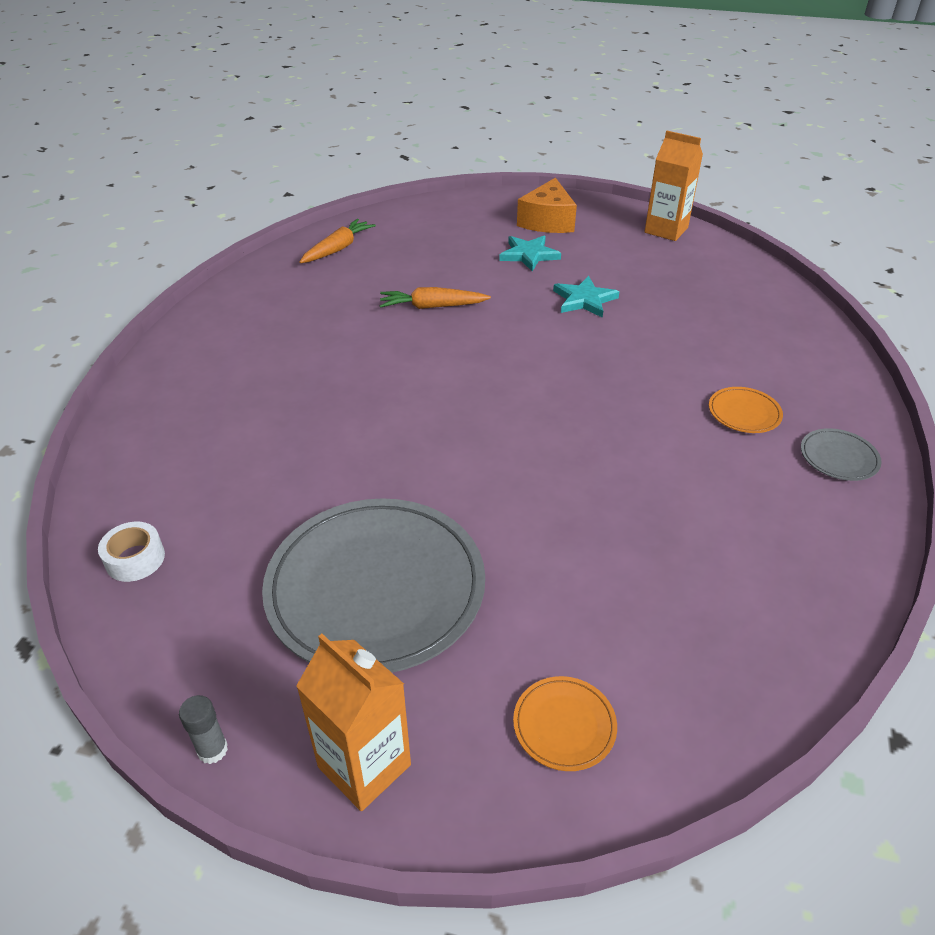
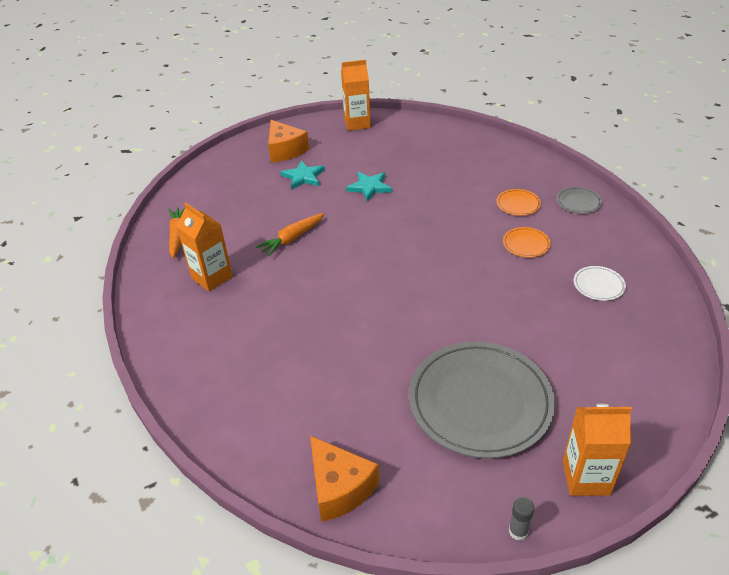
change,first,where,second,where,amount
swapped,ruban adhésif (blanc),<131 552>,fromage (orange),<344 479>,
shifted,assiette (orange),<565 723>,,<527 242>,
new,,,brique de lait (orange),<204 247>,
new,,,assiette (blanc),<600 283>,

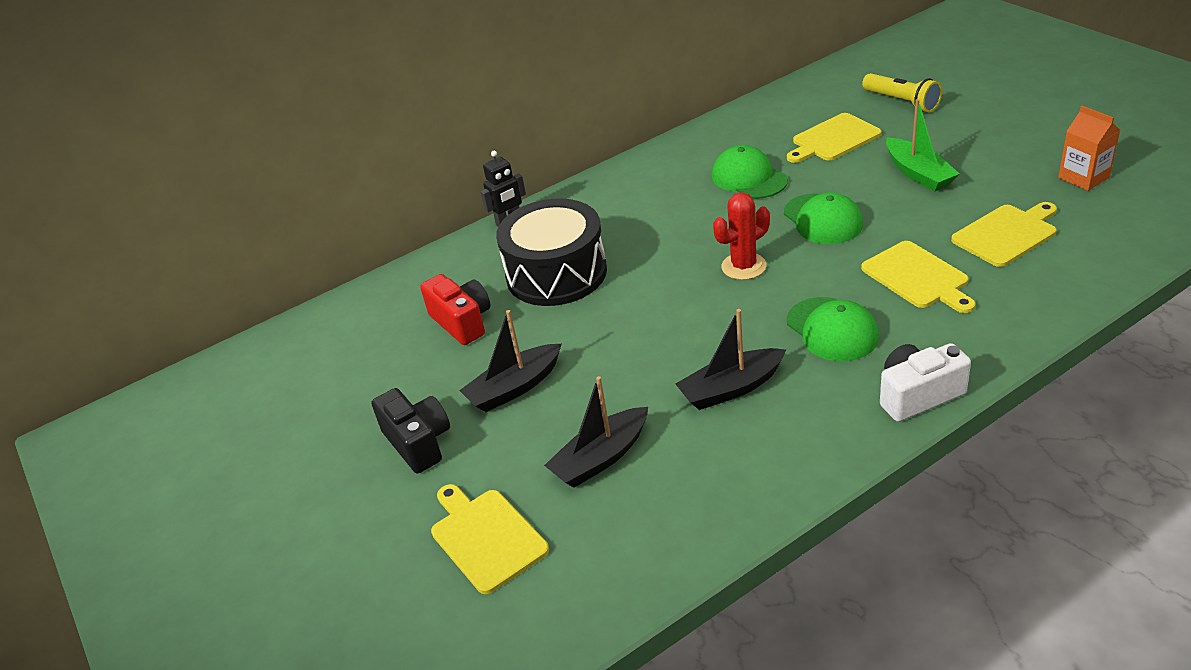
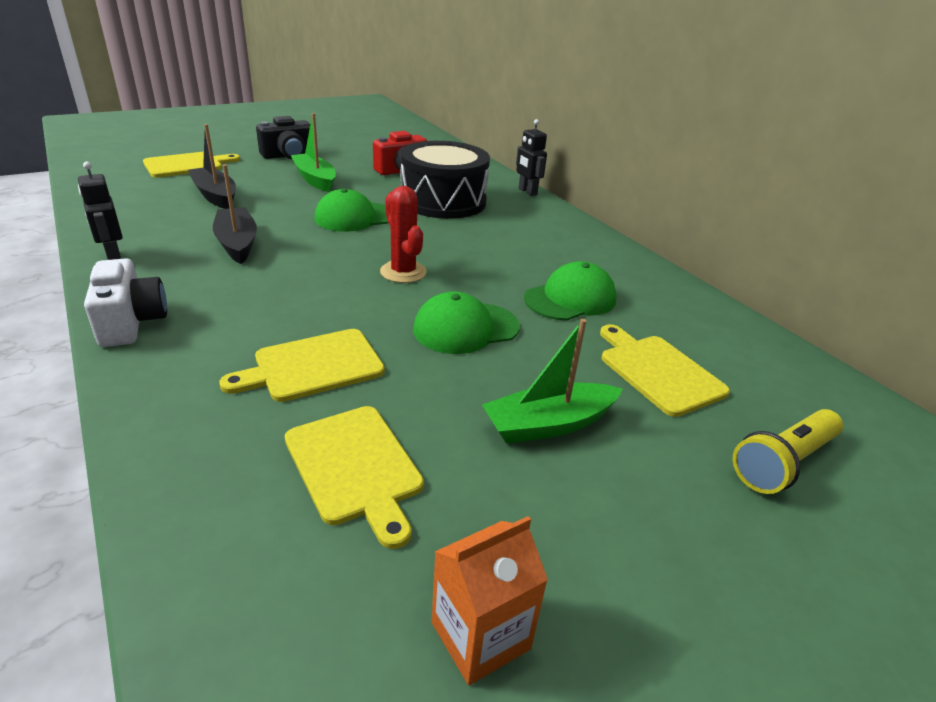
change,first,where,second,where,amount
shifted,casquette (vert),<833 329>,,<351 210>,
repainted,bateau (noir),<510 361>,bateau (vert),<313 152>,
new,,,robot (noir),<100 211>,

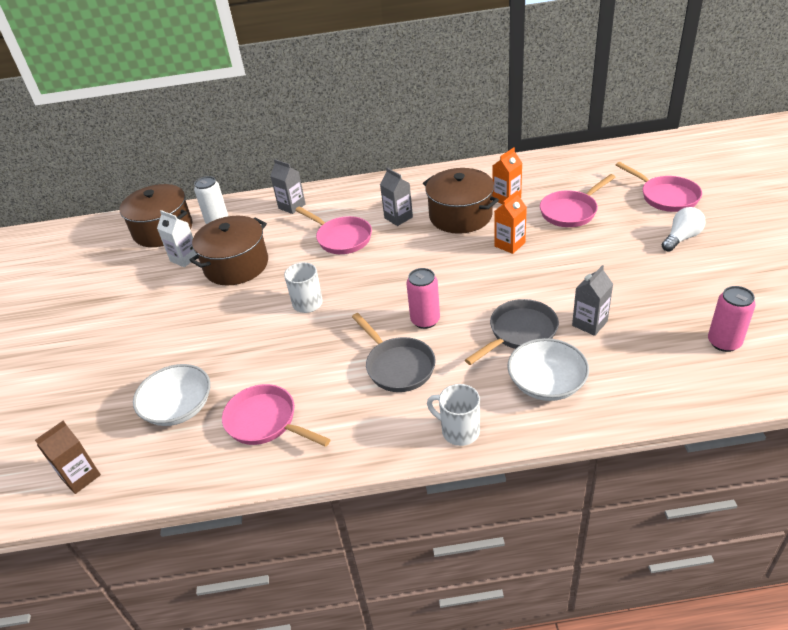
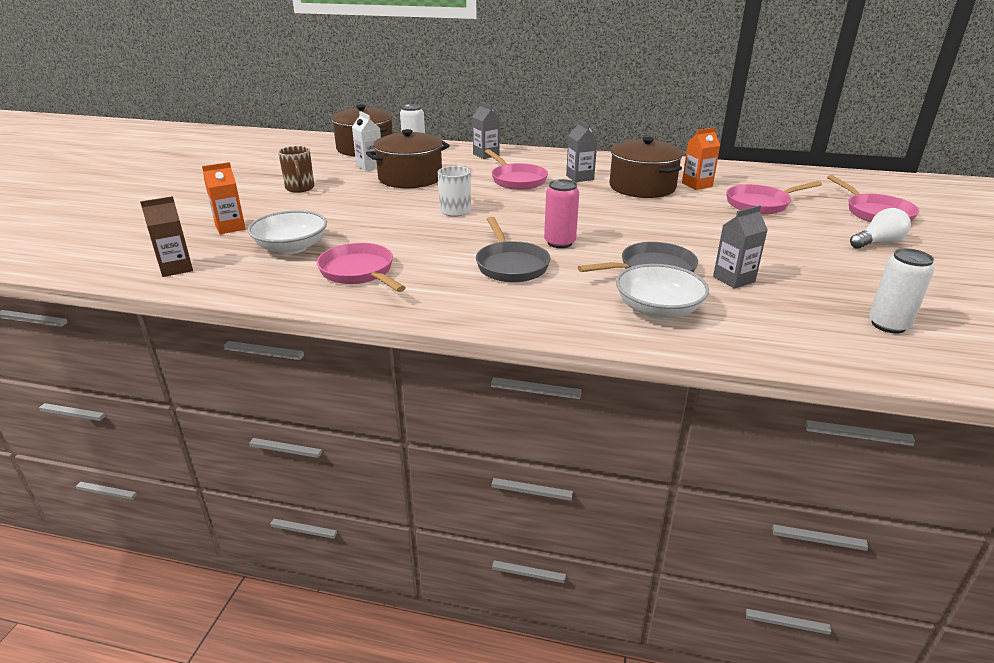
change,first,where,second,where,amount
shifted,brique de lait (orange),<510 222>,,<224 198>,
repainted,canette (rose),<732 319>,canette (blanc),<901 291>,
gone,tasse (blanc),<453 415>,,,
new,,,tasse (marron),<296 169>,

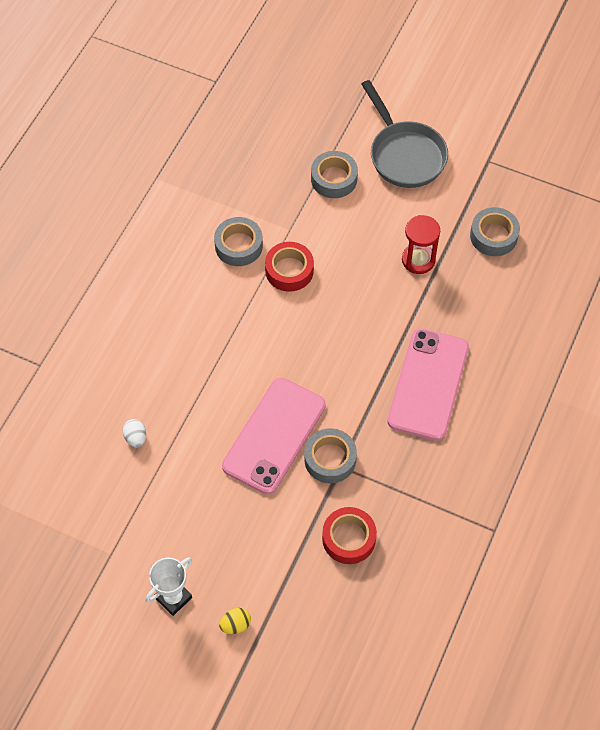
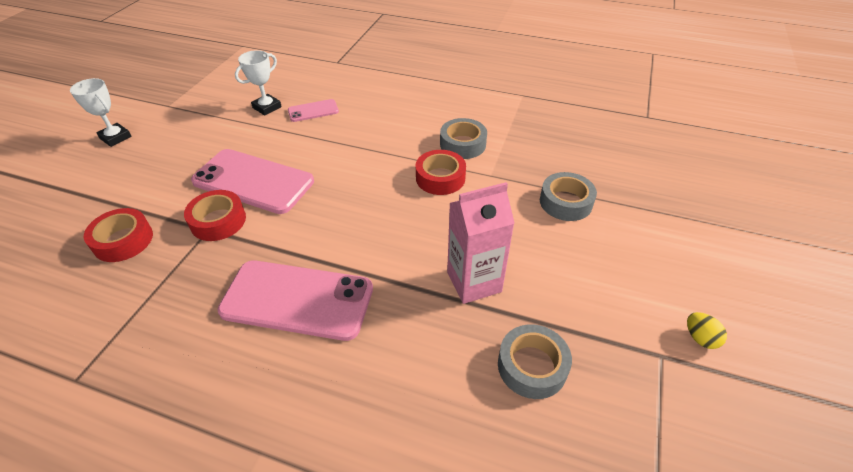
change,first,where,second,where,amount
gone,poêle (gris),<404 134>,,,
swapped,sablier (rouge),<421 244>,brique de lait (rose),<480 243>,
swapped,œuf (blanc),<134 433>,trophée (blanc),<258 82>,
repainted,ruban adhésif (gris),<330 455>,ruban adhésif (rouge),<215 215>,
shifted,œuf (jaune),<235 621>,,<707 330>,
new,,,téléphone (rose),<313 110>,

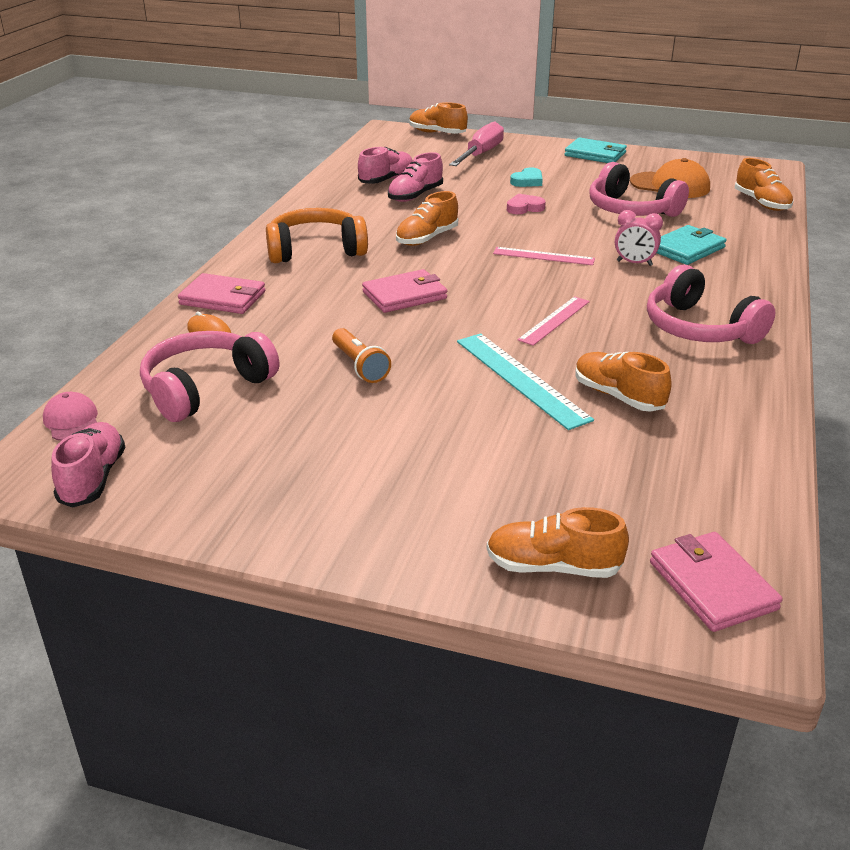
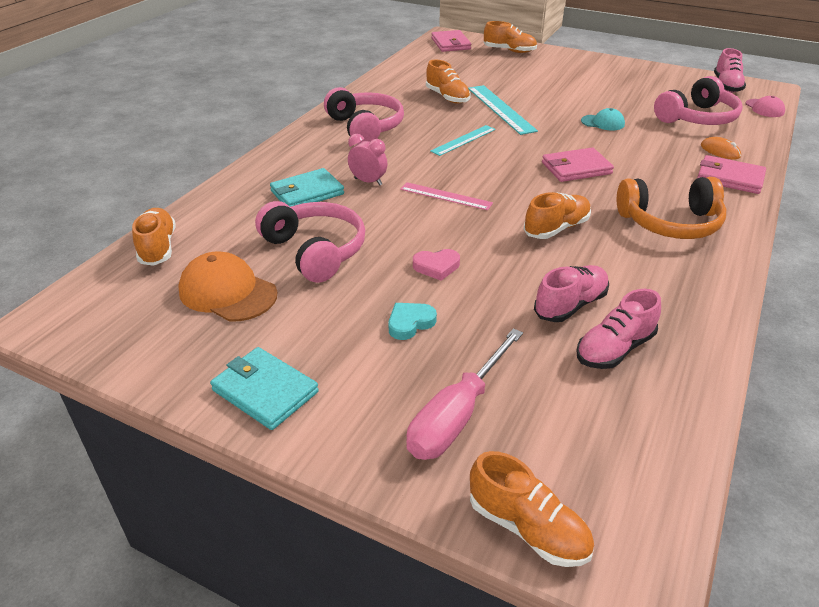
change,first,where,second,where,amount
repainted,règle (rose),<553 321>,règle (turquoise),<463 140>,
swapped,lampe de poche (orange),<361 355>,casquette (turquoise),<603 119>,

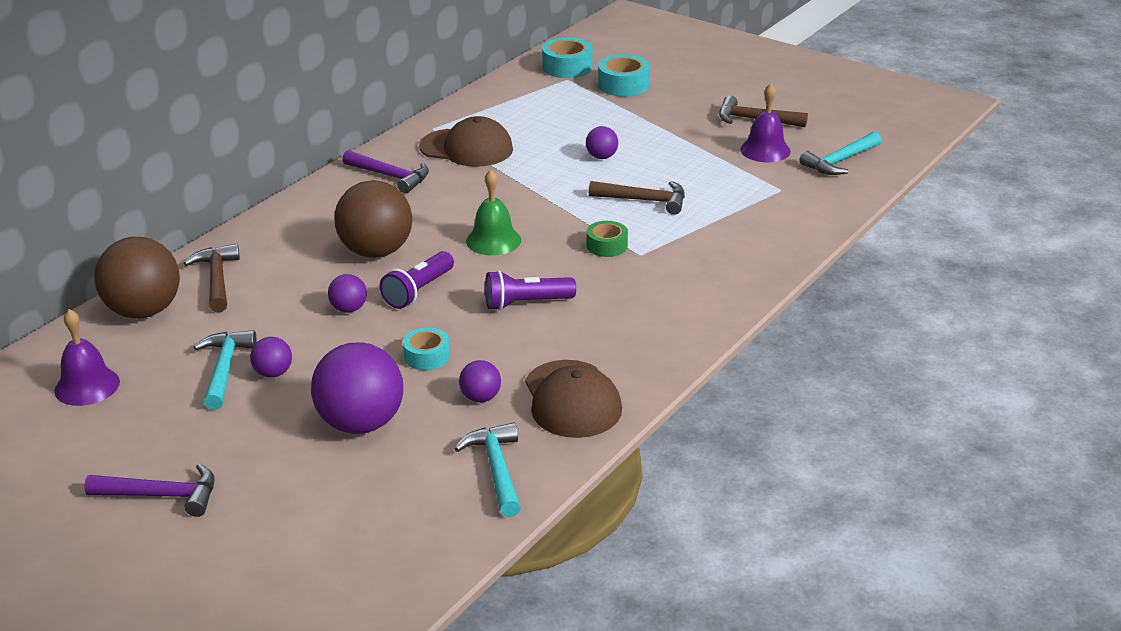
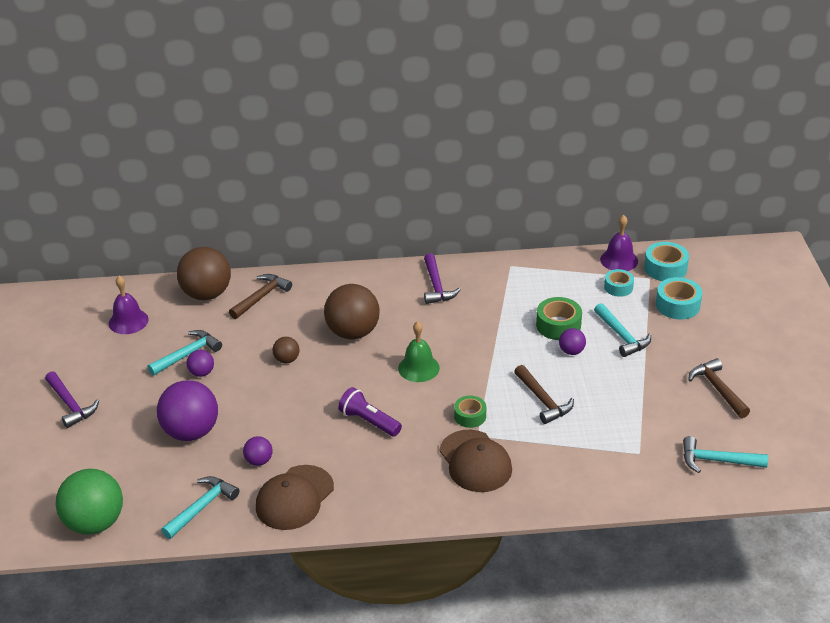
change,first,where,second,where,amount
shifted,cloche (violet),<765 122>,,<619 243>,
shifted,casquette (marron),<466 141>,,<475 461>,
gone,lampe de poche (violet),<417 280>,,,
repainted,balle (violet),<347 293>,balle (marron),<286 350>,
shifted,ruban adhésif (turquoise),<426 349>,,<619 283>,
new,,,ruban adhésif (vert),<559 318>,
new,,,marteau (turquoise),<622 330>,
new,,,balle (vert),<89 501>,

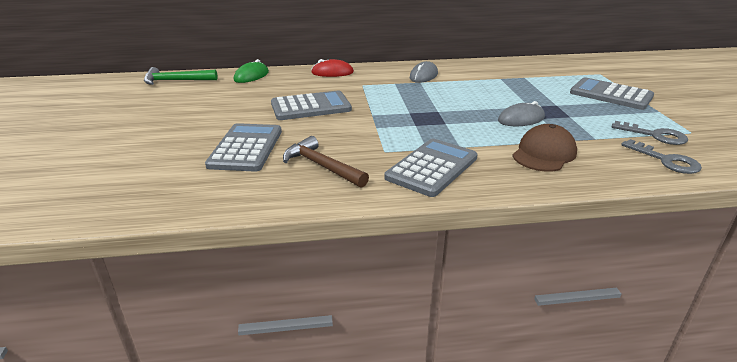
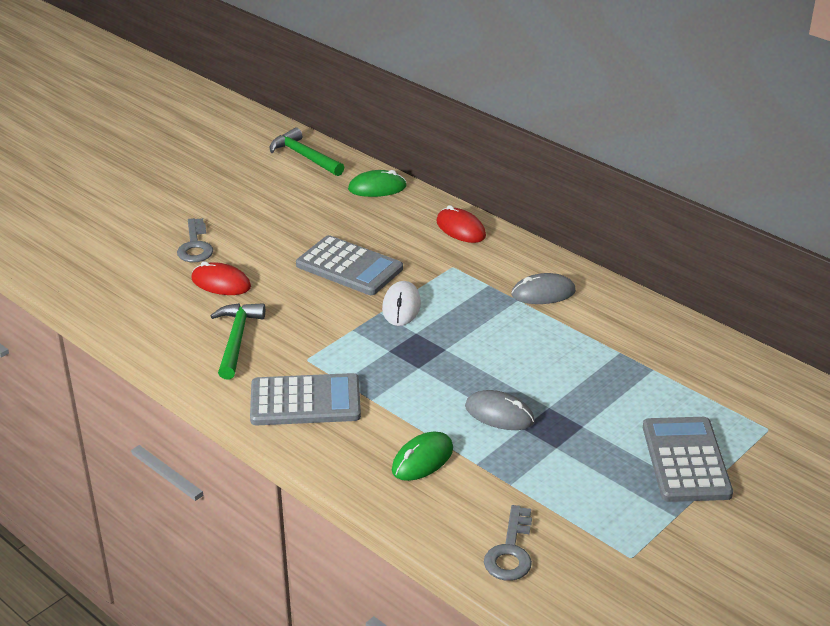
change,first,where,second,where,amount
shifted,clé (gris),<649 133>,,<195 240>,
swapped,calculatrice (gris),<243 147>,souris (rouge),<221 278>,
swapped,casquette (marron),<544 148>,souris (vert),<422 456>,
repainted,marteau (marron),<326 162>,marteau (vert),<238 341>,
new,,,souris (blanc),<401 303>,

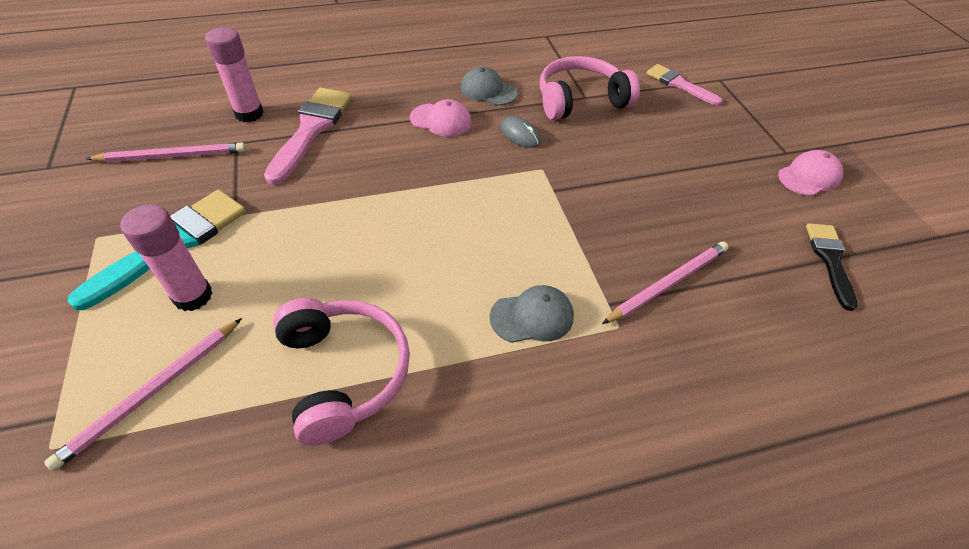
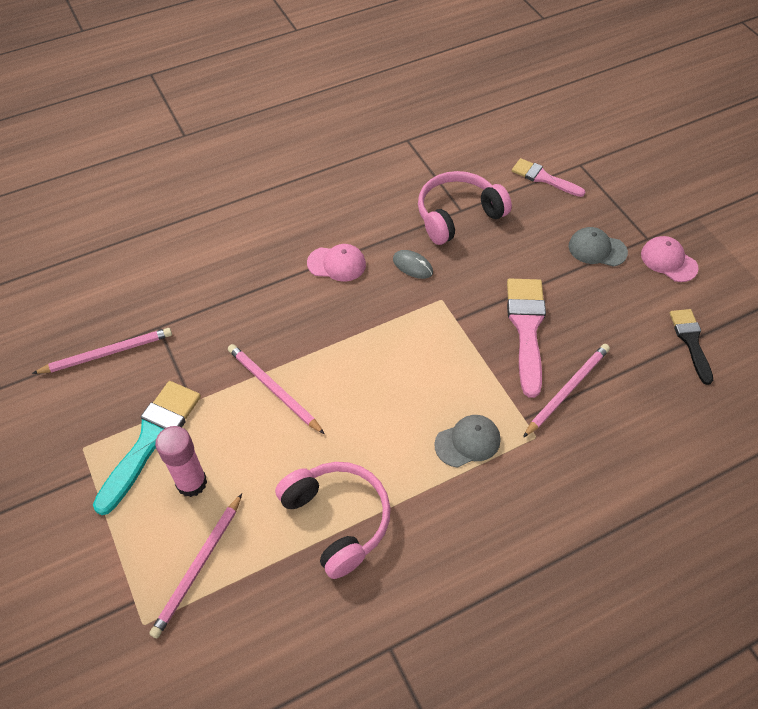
change,first,where,second,where,amount
gone,bâton de colle (rose),<234 74>,,,
shifted,casquette (gris),<489 85>,,<598 247>,
shifted,pinceau (rose),<308 136>,,<526 338>,
rotated,casquette (rose),<810 173>,,<670 259>,90 degrees counterclockwise
new,,,crayon (rose),<276 389>,

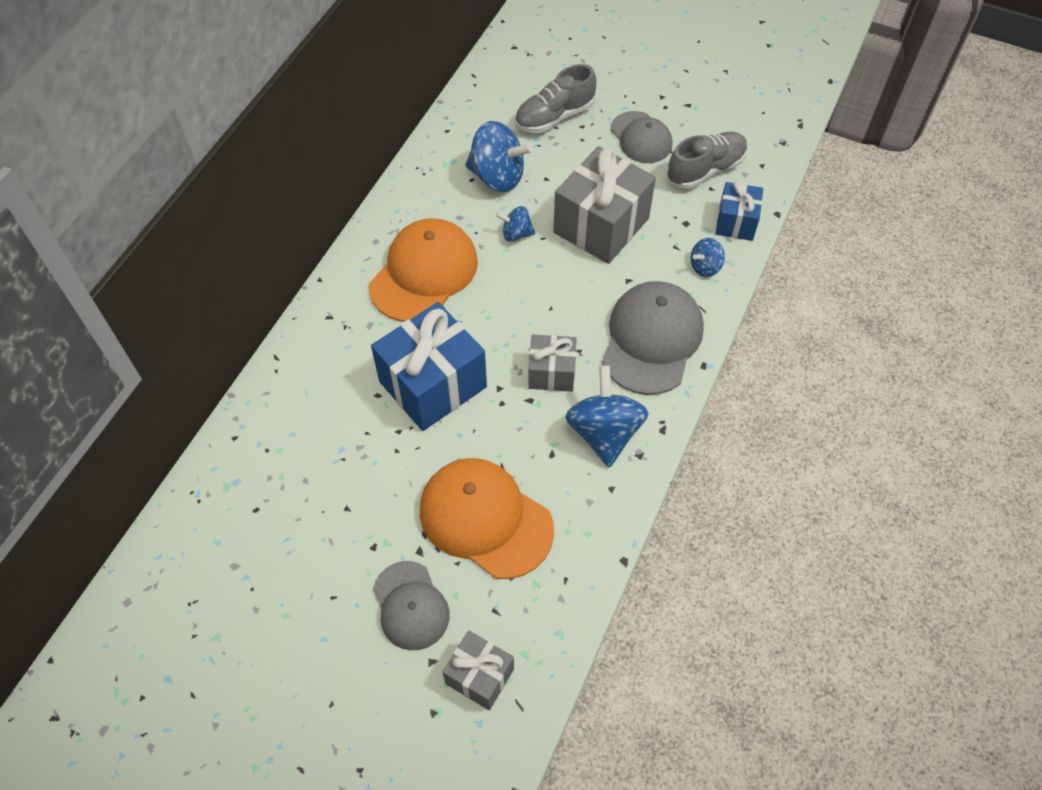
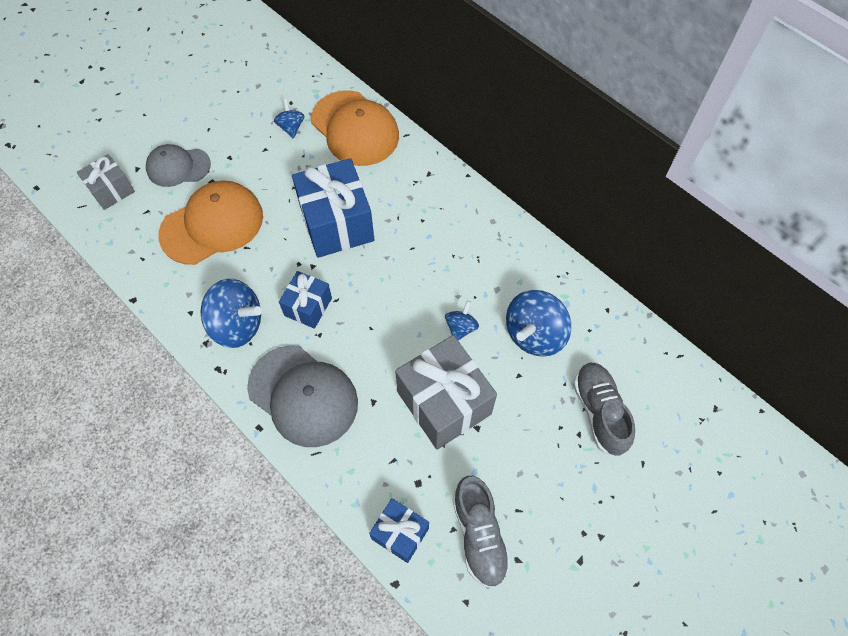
change,first,where,second,where,amount
gone,casquette (gris),<641 137>,,,
shifted,casquette (orange),<423 270>,,<355 128>,
shifted,toupie (bleu),<708 257>,,<289 119>,
repainted,cadeau (gris),<552 363>,cadeau (bleu),<305 300>,

